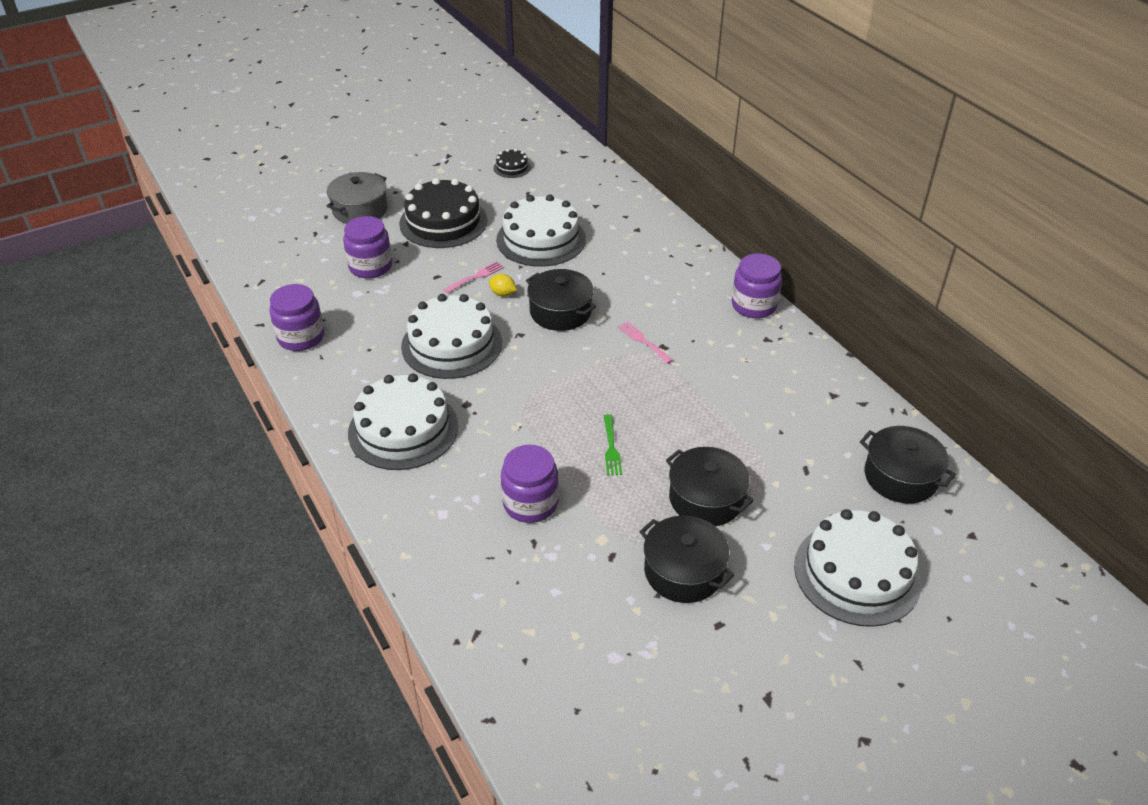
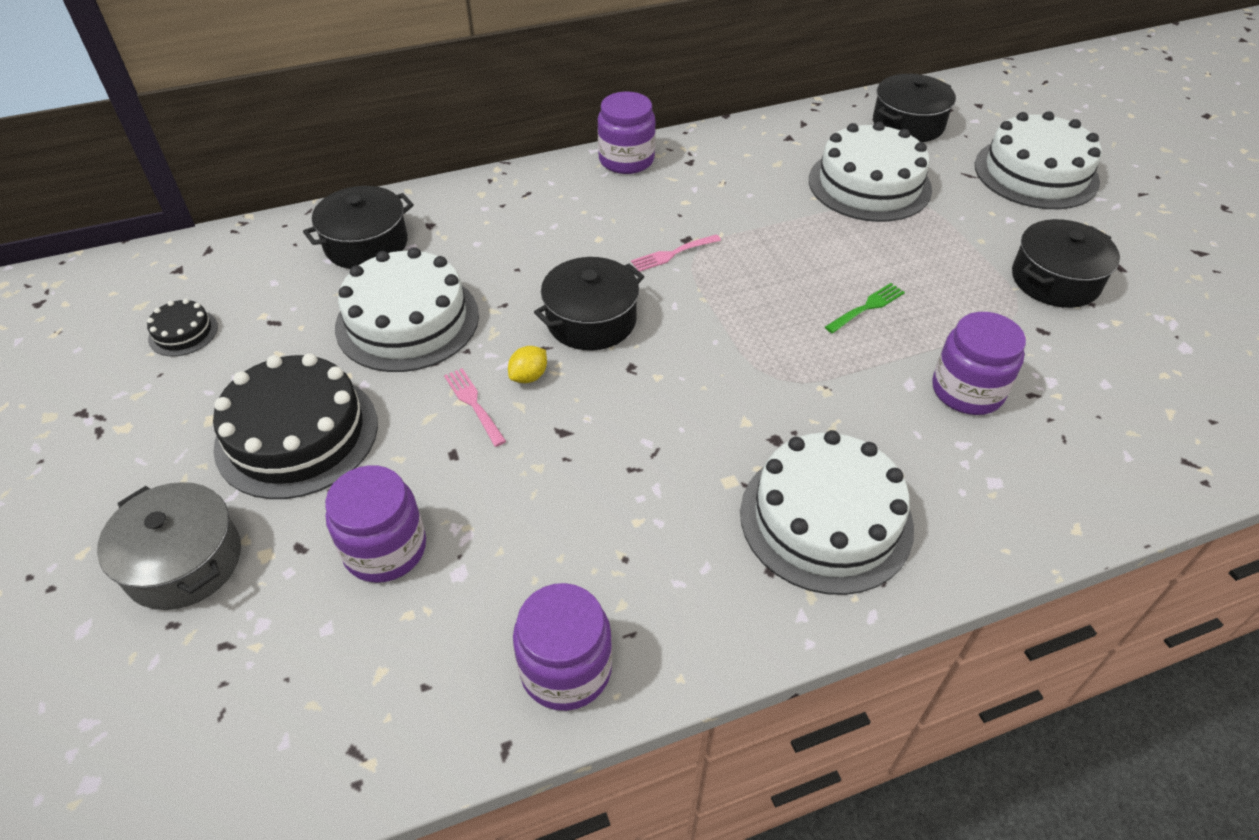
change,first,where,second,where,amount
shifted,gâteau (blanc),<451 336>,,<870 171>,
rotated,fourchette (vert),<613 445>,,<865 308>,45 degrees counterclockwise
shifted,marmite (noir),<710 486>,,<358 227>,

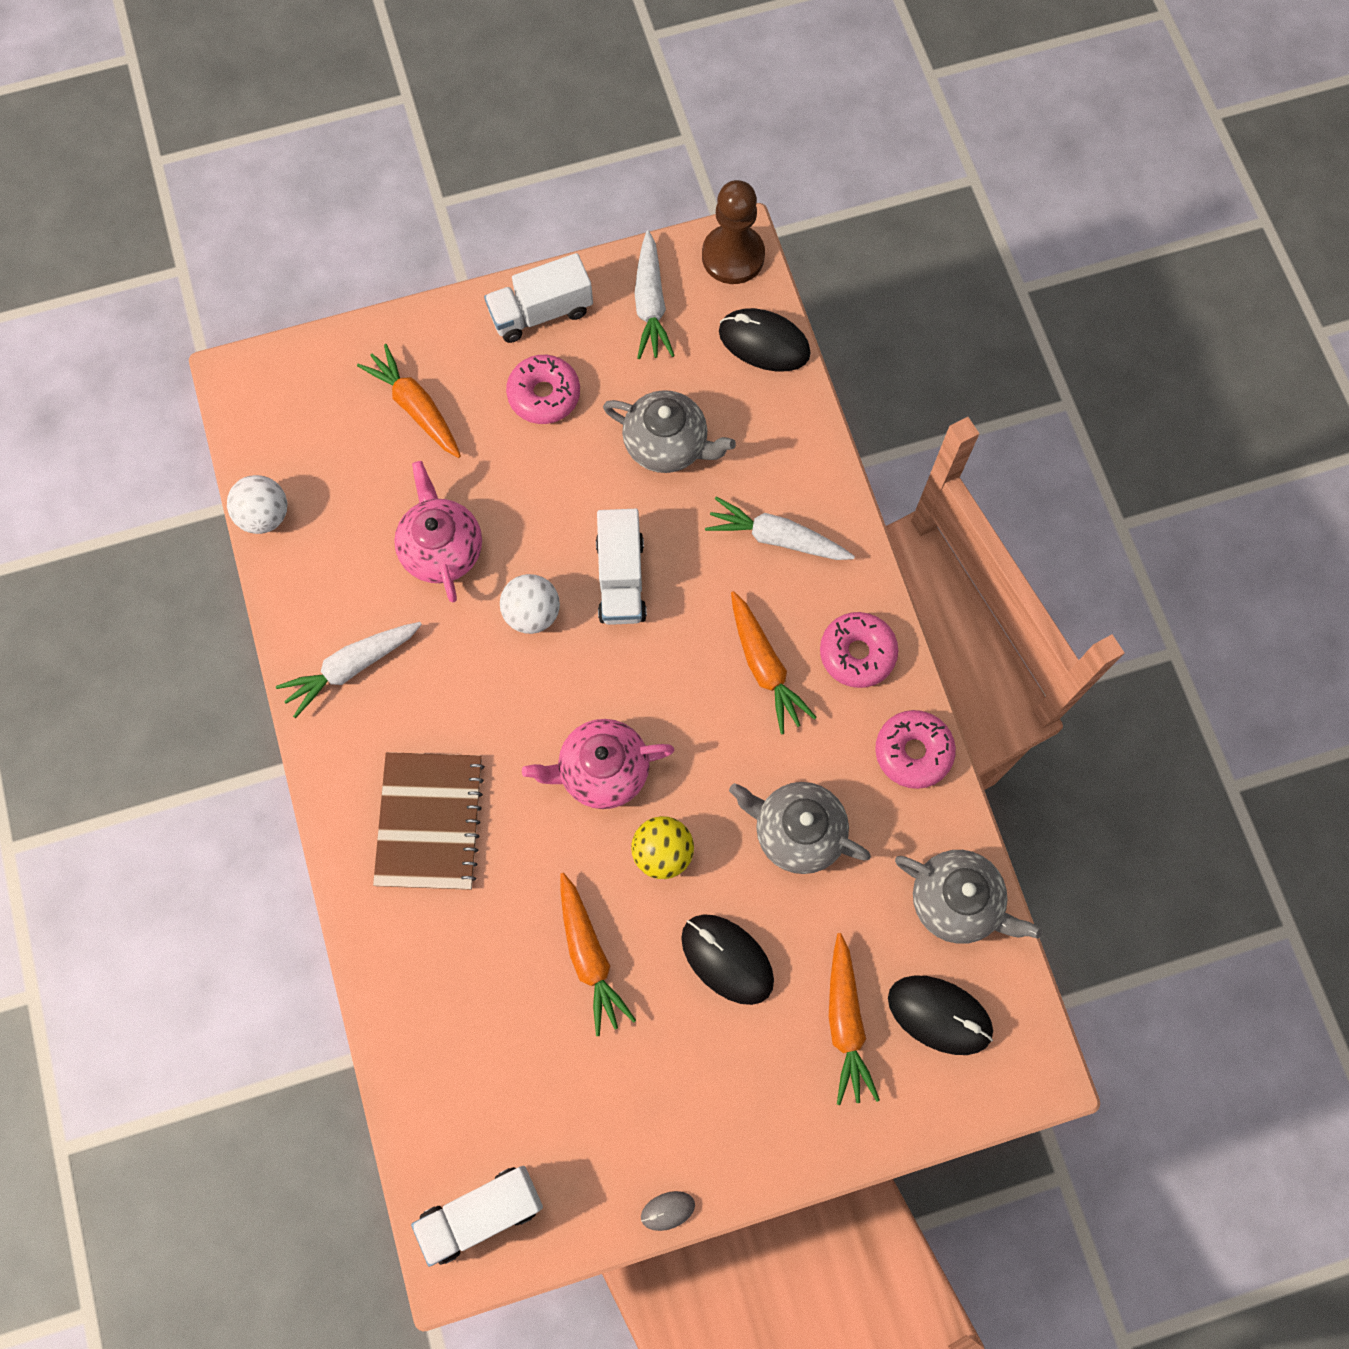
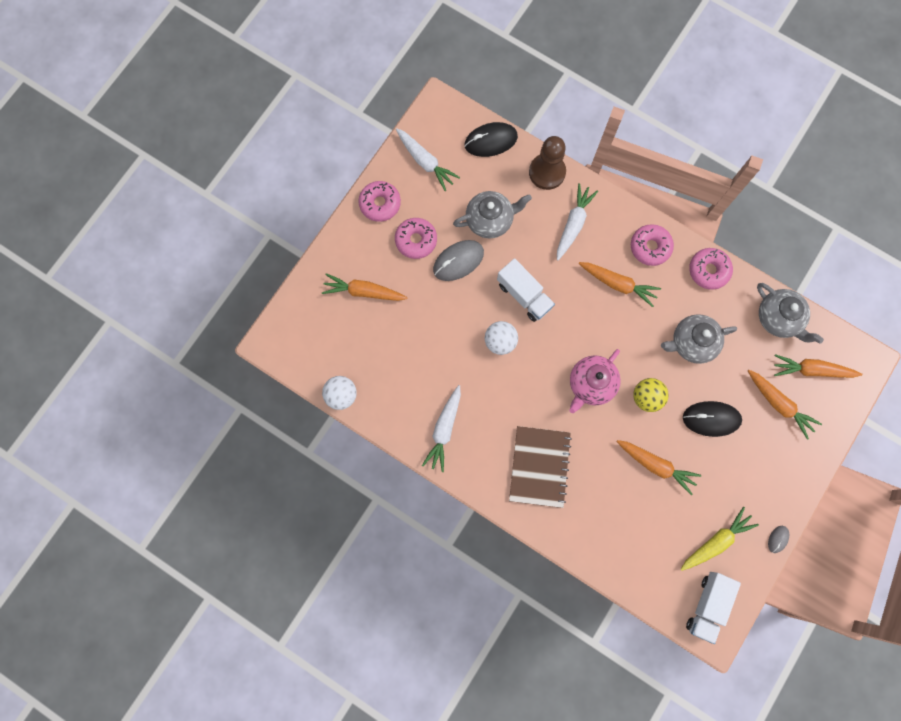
change,first,where,second,where,amount
shifted,pion (marron),<733 232>,,<547 163>,
swapped,camion (blanc),<538 298>,beignet (rose),<380 201>,
gone,théière (rose),<438 532>,,,
rotated,carotte (blanc),<780 528>,,<577 221>,135 degrees clockwise
rotated,carnet (marron),<429 821>,,<540 467>,45 degrees clockwise
rotated,théière (gris),<968 897>,,<790 313>,60 degrees clockwise
swapped,souris (noir),<940 1015>,carotte (orange),<818 366>,
new,,,souris (gris),<458 260>,
new,,,carotte (jaune),<719 539>,

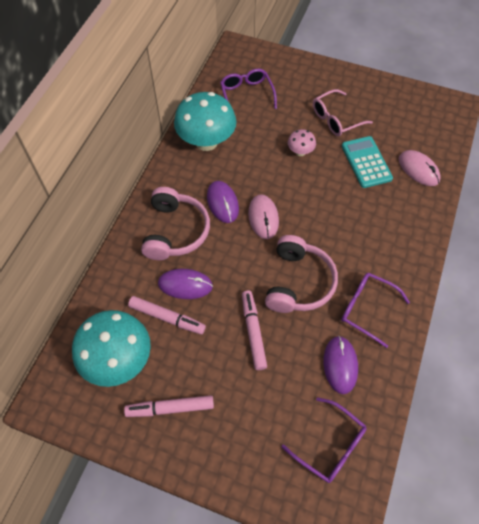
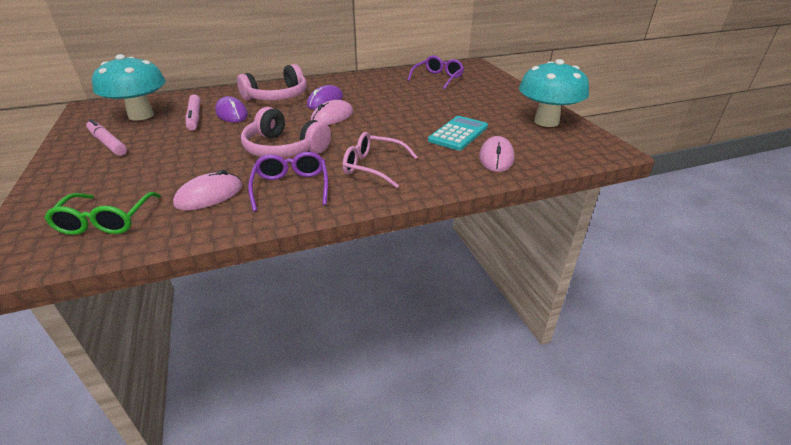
change,first,where,second,where,amount
shifted,lunettes (rose),<343 112>,,<380 160>,
shifted,champignon (turquoise),<205 121>,,<554 93>,
gone,champignon (rose),<302 142>,,,
rotated,casque audio (rose),<301 274>,,<286 132>,60 degrees clockwise
gone,feutre (rose),<254 330>,,,
repainted,souris (violet),<341 365>,souris (rose),<207 190>,
repainted,lunettes (violet),<324 440>,lunettes (vert),<102 213>,

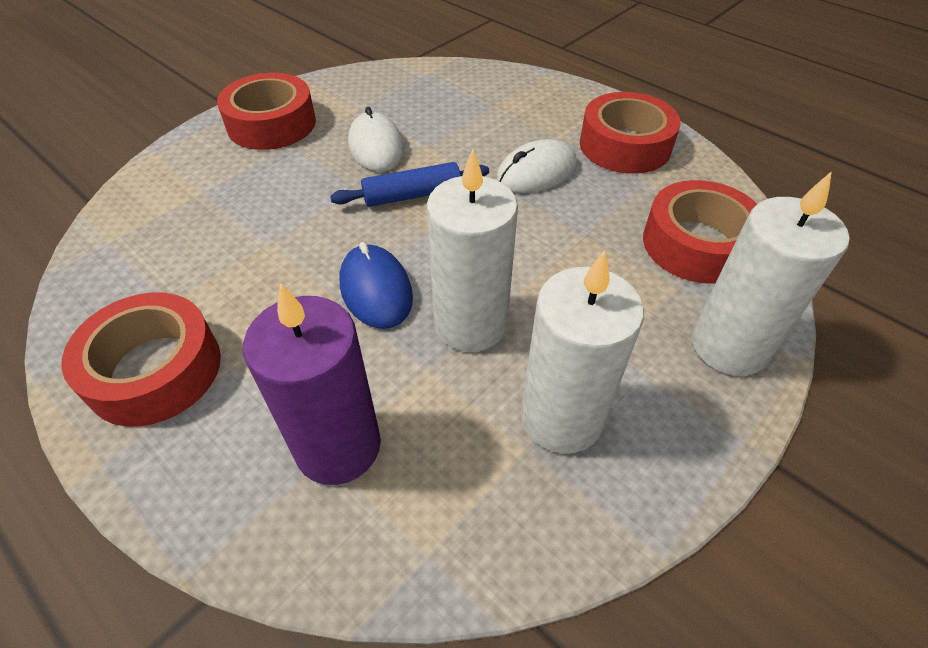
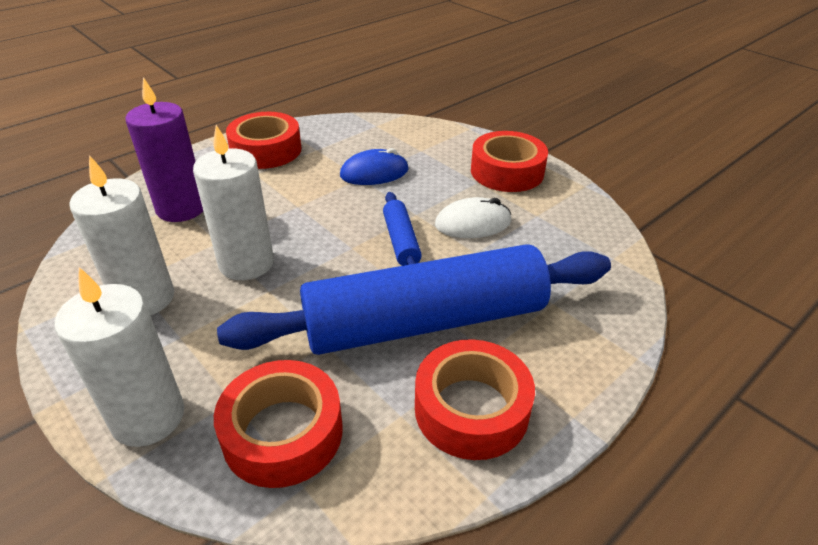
change,first,where,second,where,amount
swapped,souris (blanc),<536 166>,rouleau à pâtisserie (bleu),<414 299>,
shifted,souris (bleu),<376 285>,,<374 166>,

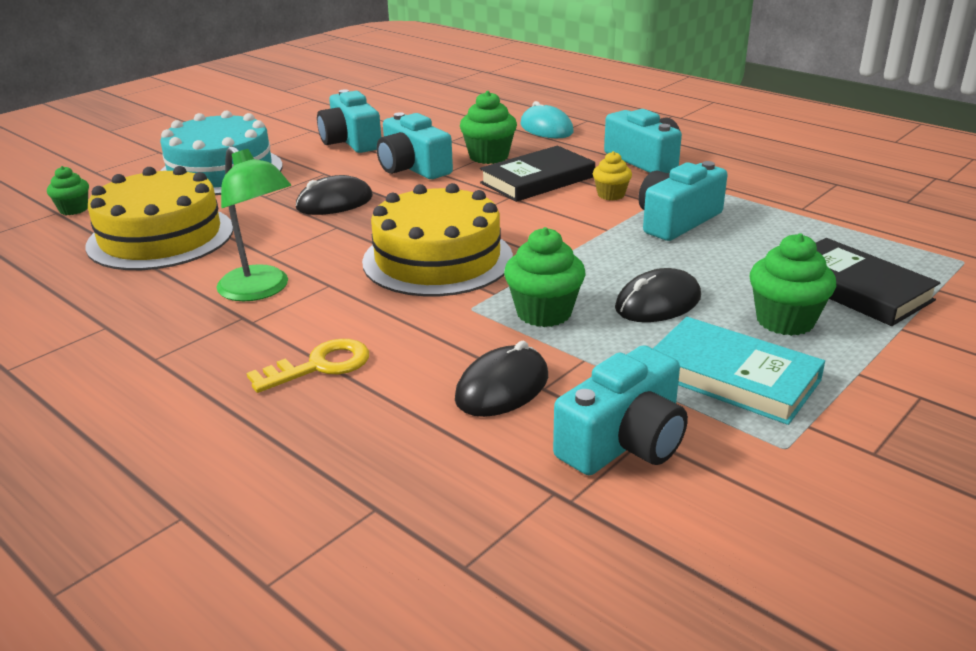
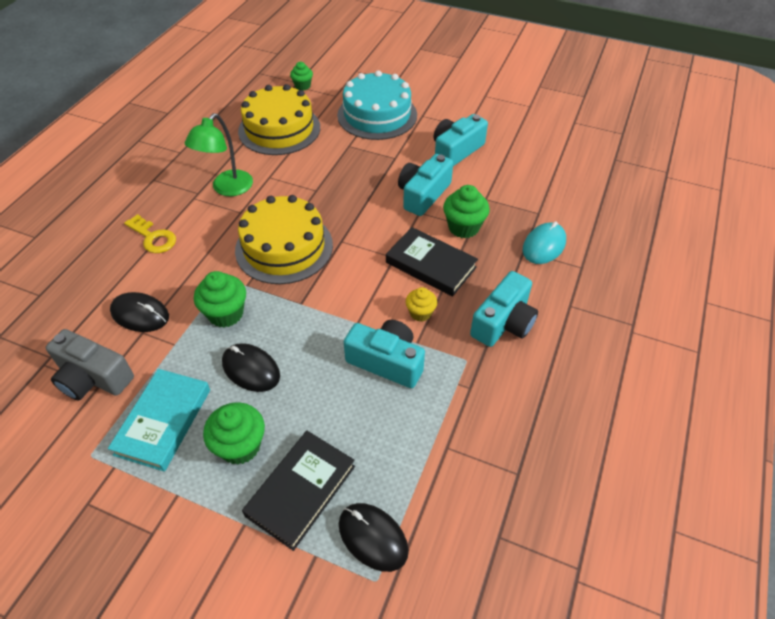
change,first,where,second,where,amount
shifted,souris (noir),<334 195>,,<374 537>,
repainted,appareil photo (turquoise),<620 410>,appareil photo (gris),<90 365>,

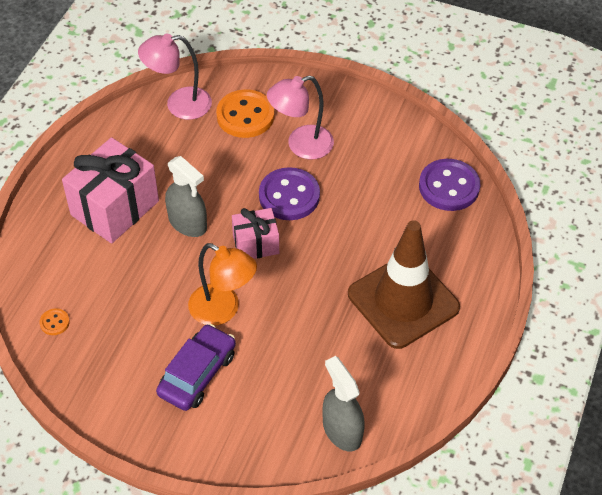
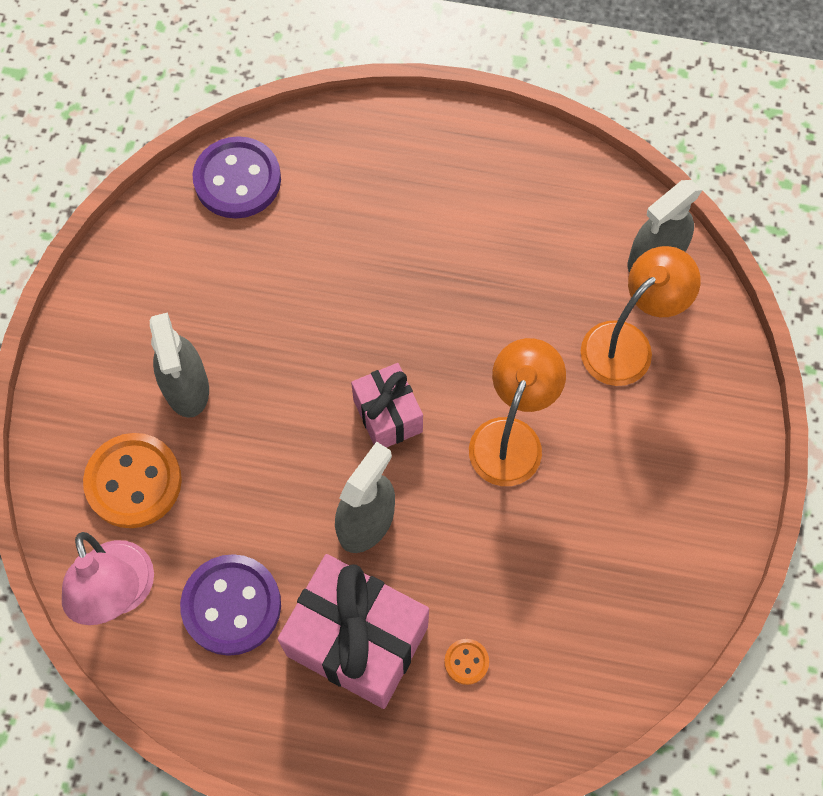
change,first,where,second,where,amount
swapped,lampe (rose),<300 117>,vaporisateur (gris),<179 365>,
shifted,bouton (violet),<289 193>,,<230 605>,
gone,cône de chantier (marron),<404 284>,,,
shifted,bouton (orange),<55 321>,,<466 662>,
gone,voiture (violet),<196 367>,,,
new,,,lampe (orange),<641 316>,

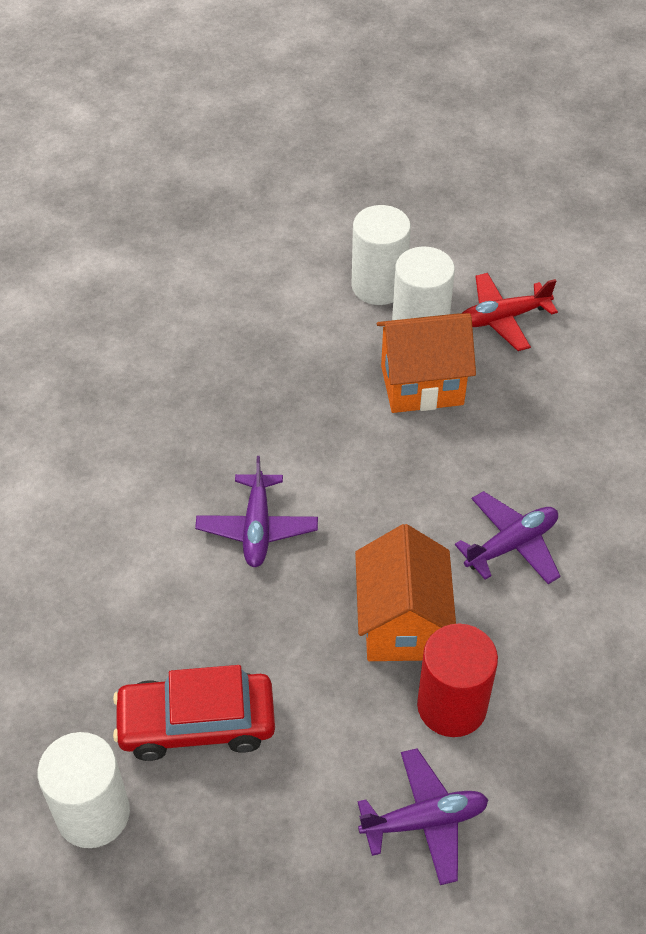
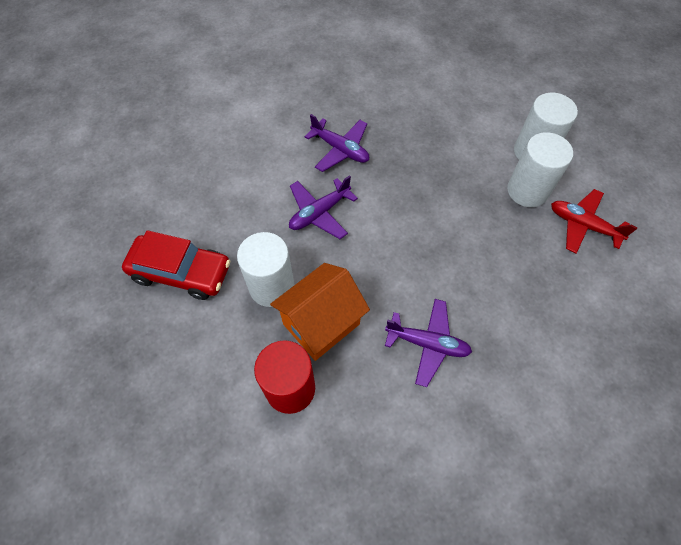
change,first,where,second,where,amount
gone,maison (orange),<426 363>,,,
rotated,voiture (rouge),<194 713>,,<176 265>,150 degrees clockwise
shifted,cylindre (blanc),<83 790>,,<265 269>,
shifted,avion (violet),<423 816>,,<336 143>,

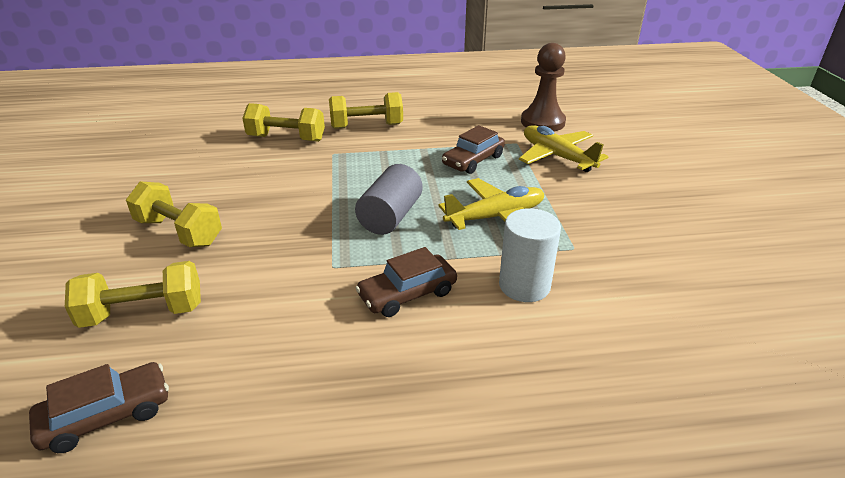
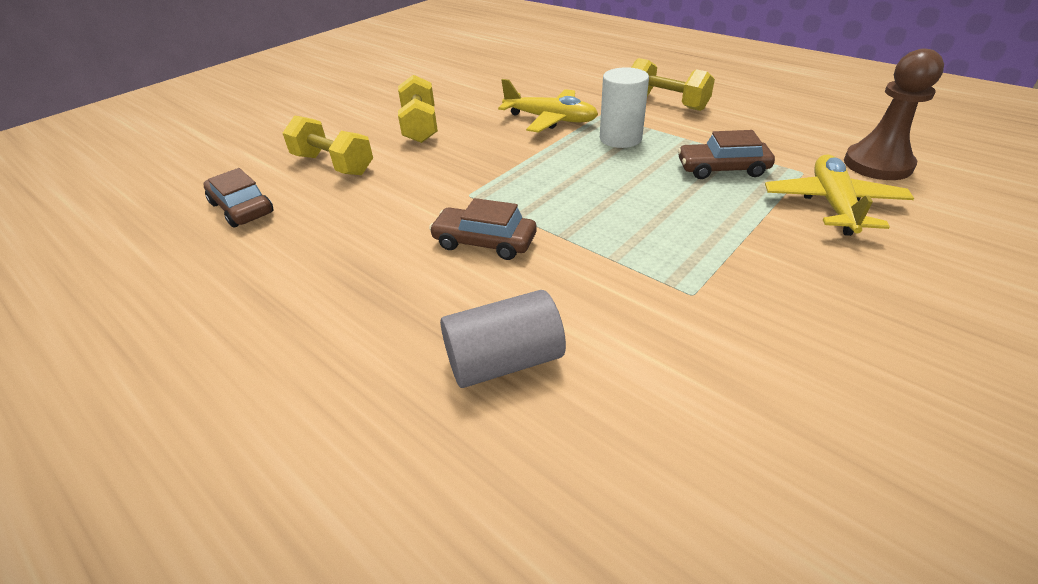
change,first,where,second,where,amount
gone,haltère (jaune),<283 122>,,,
shifted,cylindre (gris),<388 199>,,<503 339>,
shifted,avion (jaune),<491 204>,,<548 106>,
shifted,cylindre (blanc),<530 255>,,<624 107>,
rotated,voiture (marron),<99 407>,,<238 198>,150 degrees counterclockwise

